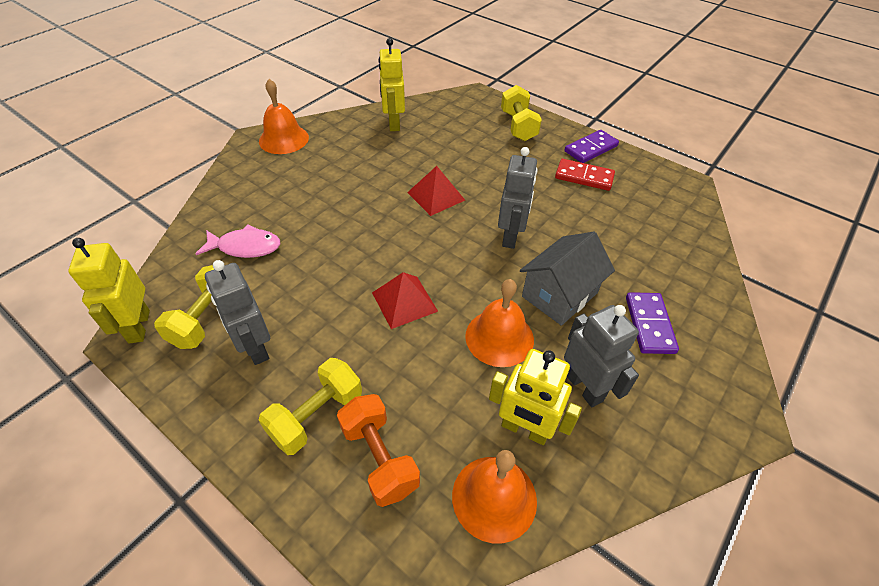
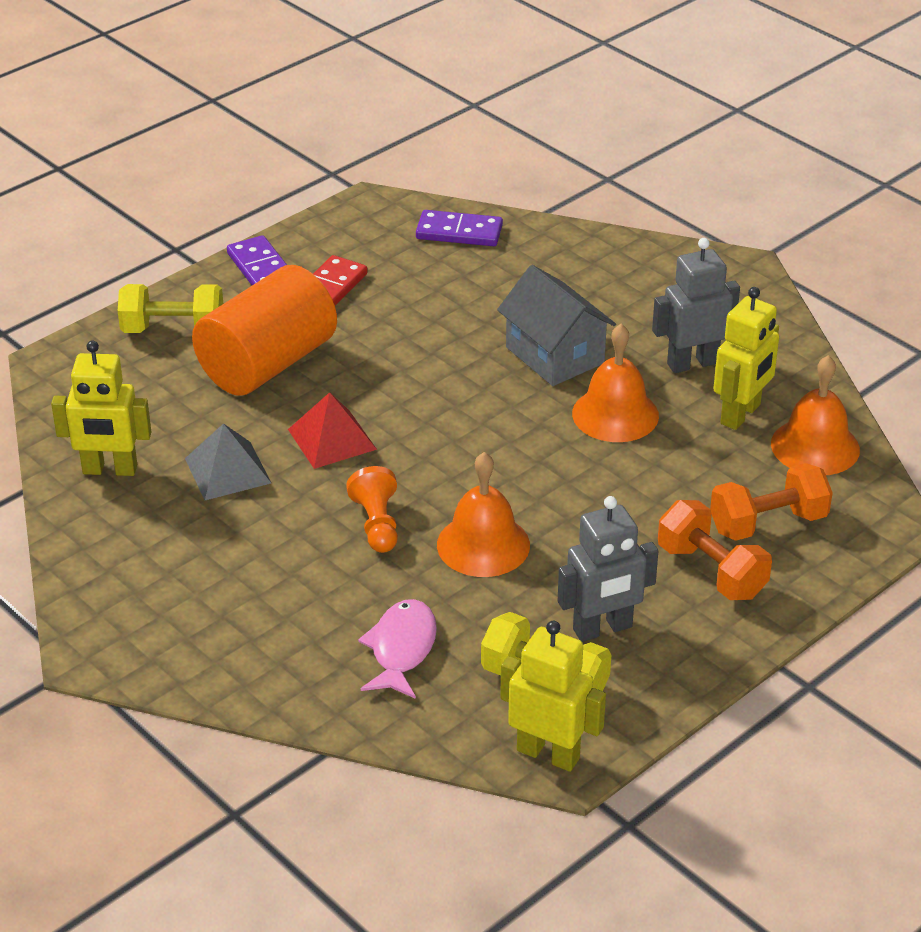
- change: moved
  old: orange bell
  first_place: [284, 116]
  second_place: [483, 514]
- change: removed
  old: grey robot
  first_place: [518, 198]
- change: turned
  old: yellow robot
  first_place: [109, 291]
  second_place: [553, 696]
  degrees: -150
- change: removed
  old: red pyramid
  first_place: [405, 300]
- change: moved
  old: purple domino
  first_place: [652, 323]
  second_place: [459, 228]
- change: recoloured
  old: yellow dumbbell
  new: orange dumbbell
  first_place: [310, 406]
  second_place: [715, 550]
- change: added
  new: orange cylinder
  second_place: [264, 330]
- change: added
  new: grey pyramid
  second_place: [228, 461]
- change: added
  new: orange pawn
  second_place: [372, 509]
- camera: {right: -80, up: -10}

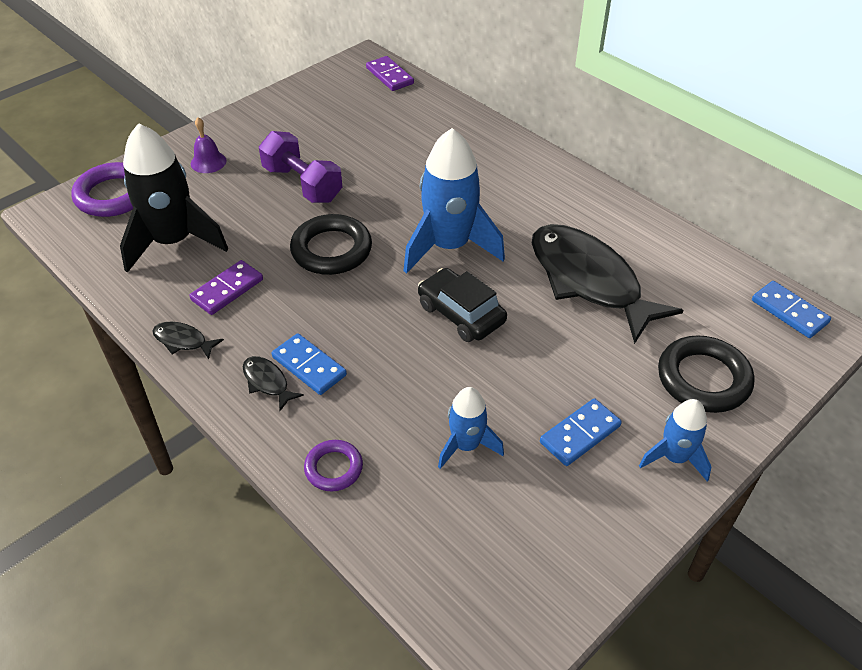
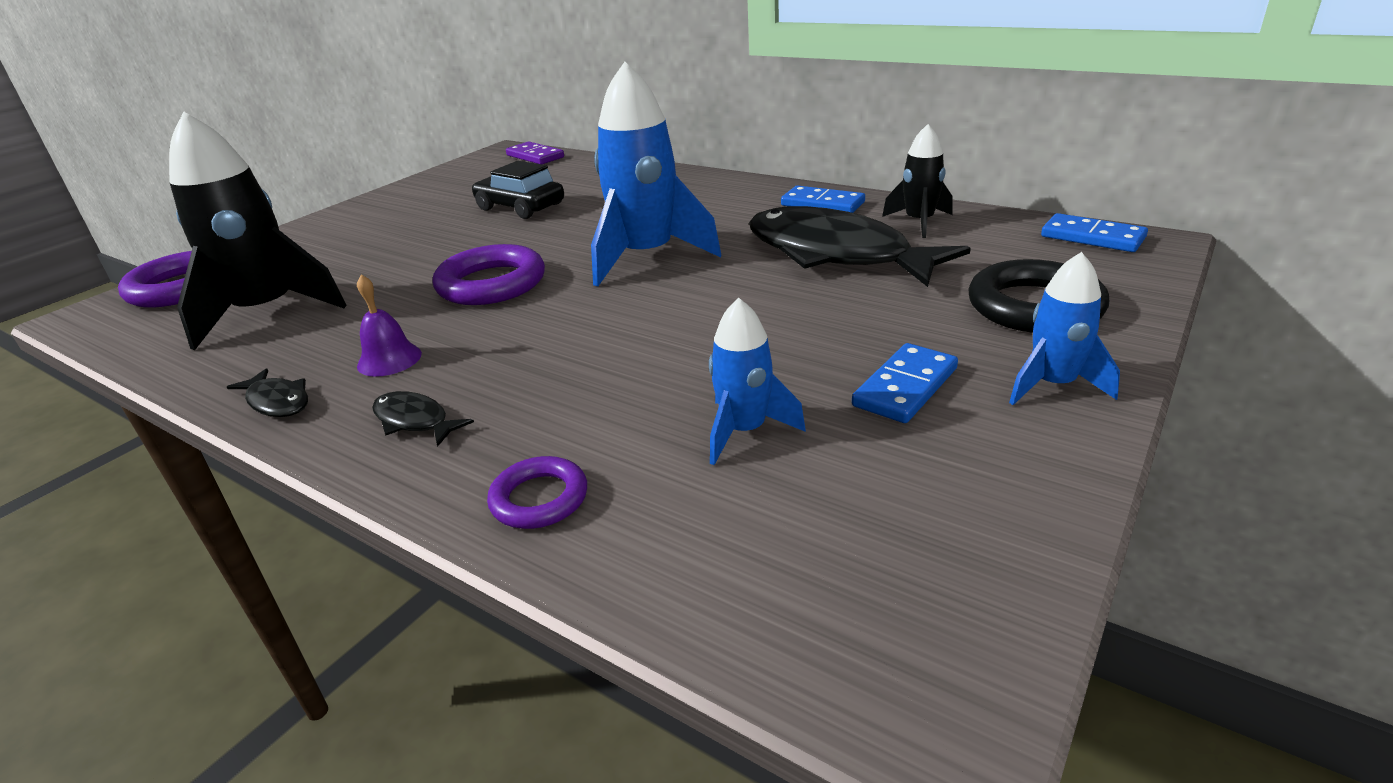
- change: moved
  old: purple bell
  first_place: [208, 145]
  second_place: [389, 326]
- change: removed
  old: purple dumbbell
  first_place: [300, 167]
- change: recoloured
  old: black ring
  new: purple ring
  first_place: [331, 244]
  second_place: [489, 274]
- change: removed
  old: purple domino
  first_place: [226, 287]
- change: moved
  old: black car
  first_place: [462, 305]
  second_place: [518, 190]
- change: turned
  old: black fish
  first_place: [188, 340]
  second_place: [267, 392]
  degrees: -150
- change: moved
  old: blue domino
  first_place: [309, 364]
  second_place: [823, 199]
- change: added
  new: black rocket
  second_place: [917, 181]
- camera: {right: -10, up: -15}

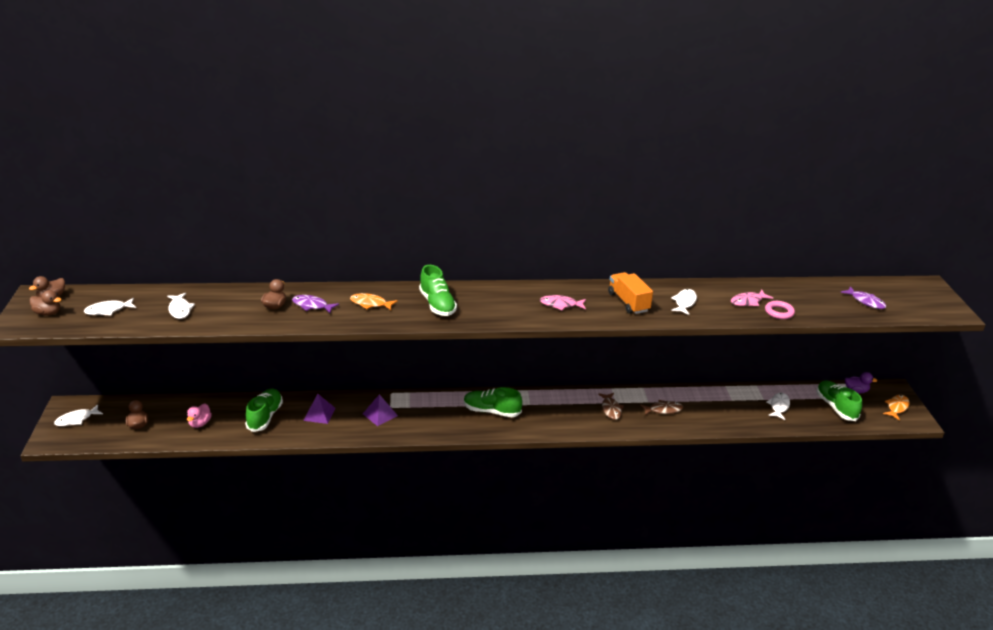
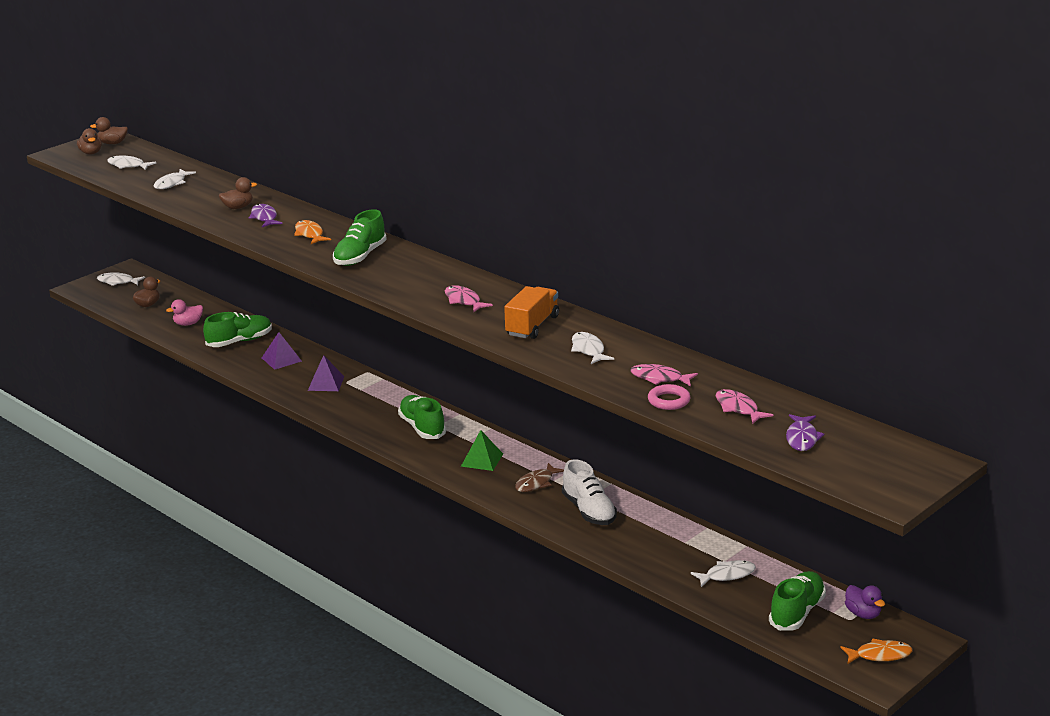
- change: turned
  old: white fish
  first_place: [684, 302]
  second_place: [592, 348]
  degrees: -90
- change: replaced
  old: brown fish
  new: white shoe
  first_place: [661, 407]
  second_place: [589, 492]
- change: added
  new: pink fish
  second_place: [744, 406]
- change: added
  new: green pyramid
  second_place: [482, 450]
- camera: {right: 50, up: -5}

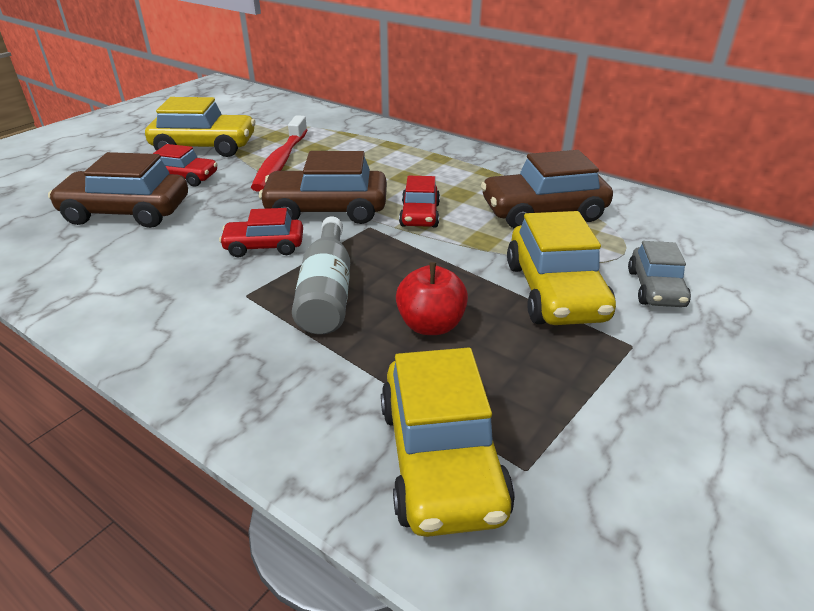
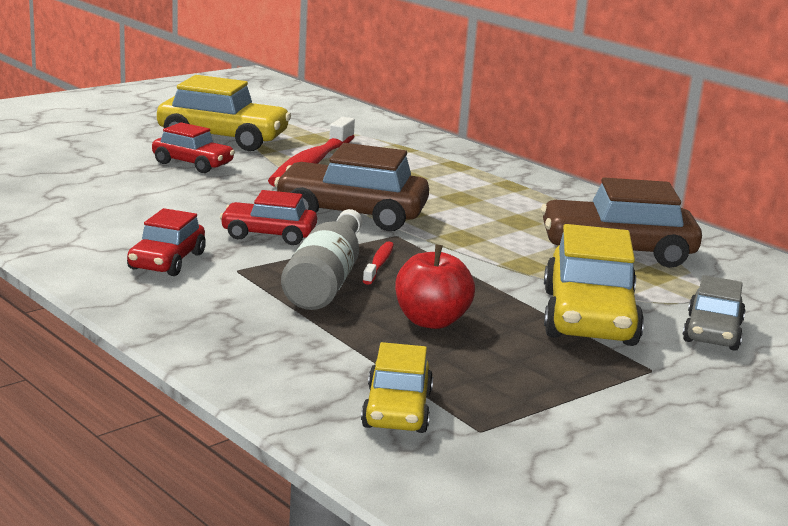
- change: removed
  old: brown car
  first_place: [118, 190]
- change: moved
  old: red car
  first_place: [419, 201]
  second_place: [166, 242]
- change: resized
  old: yellow car
  first_place: [448, 442]
  second_place: [397, 387]
  factor: 0.59
- change: added
  new: red toothbrush
  second_place: [378, 263]
- camera: {right: 10, up: -15}

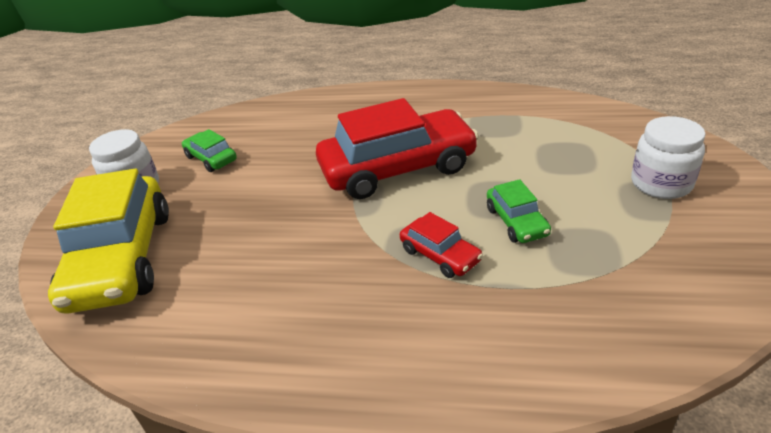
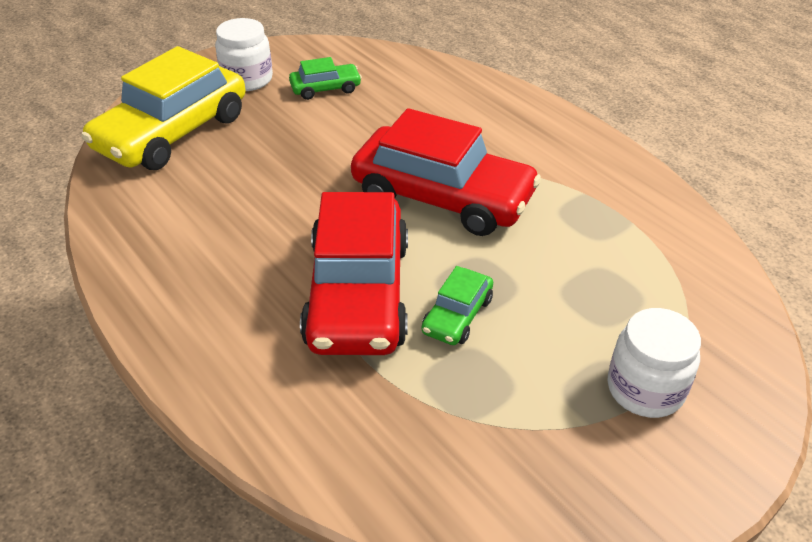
- change: turned
  old: green car
  first_place: [209, 150]
  second_place: [325, 78]
  degrees: 75
- change: resized
  old: red car
  first_place: [441, 245]
  second_place: [354, 273]
  factor: 2.19
- camera: {right: 40, up: 5}

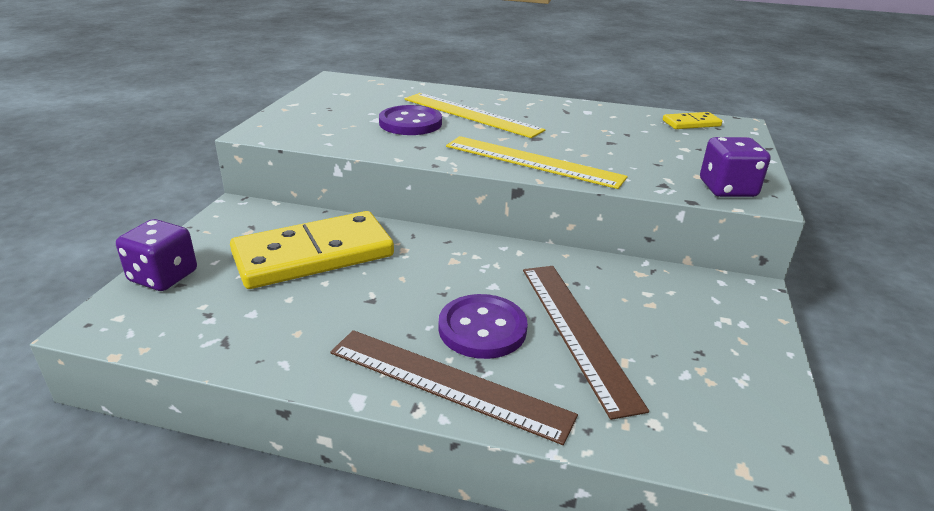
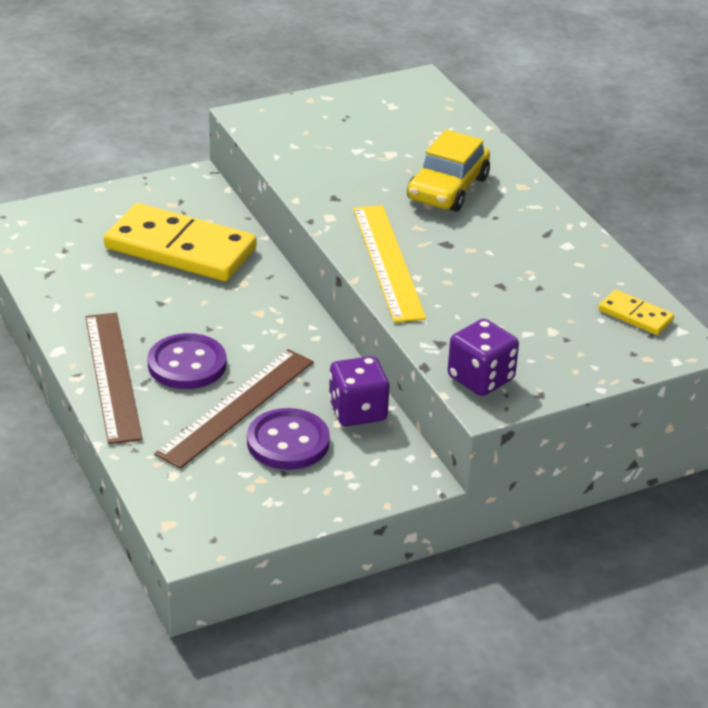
- change: replaced
  old: yellow ruler
  new: yellow car
  first_place: [474, 115]
  second_place: [448, 171]
- change: moved
  old: purple button
  first_place: [410, 120]
  second_place: [288, 439]
- change: moved
  old: purple dice
  first_place: [156, 255]
  second_place: [359, 391]
- camera: {right: 50, up: 5}

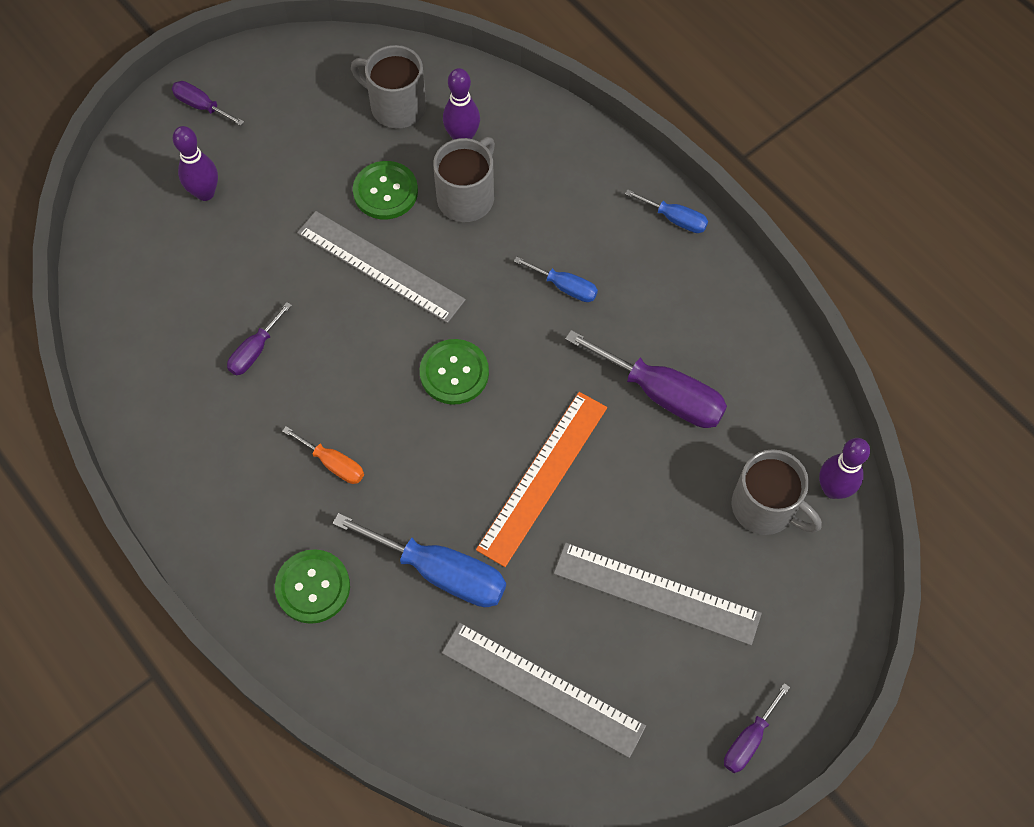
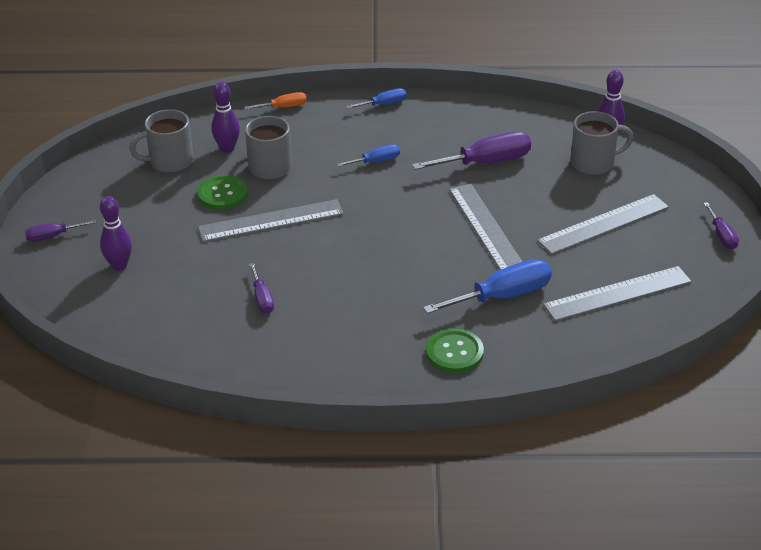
- change: removed
  old: green button
  first_place: [454, 372]
- change: recoloured
  old: orange ruler
  new: grey ruler
  first_place: [541, 479]
  second_place: [485, 227]
- change: moved
  old: orange screwdriver
  first_place: [323, 455]
  second_place: [275, 101]
- camera: {right: -50, up: -25}

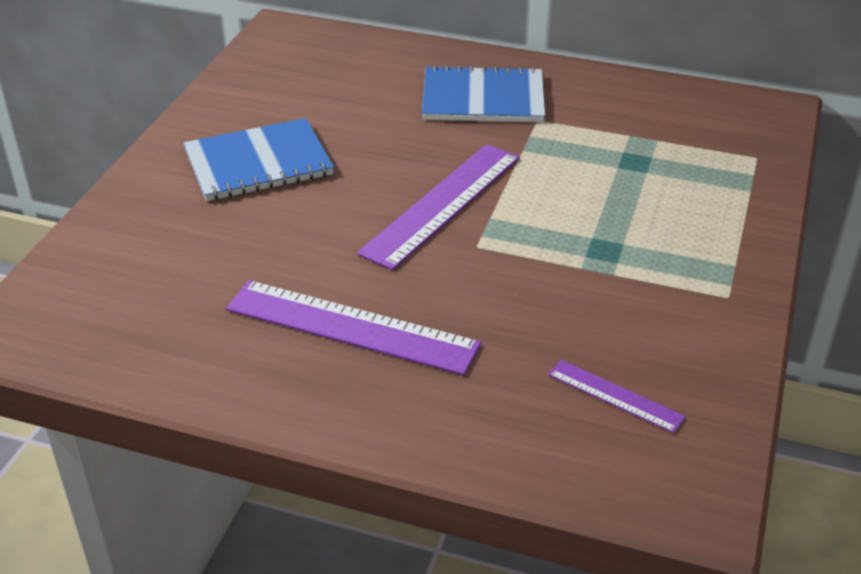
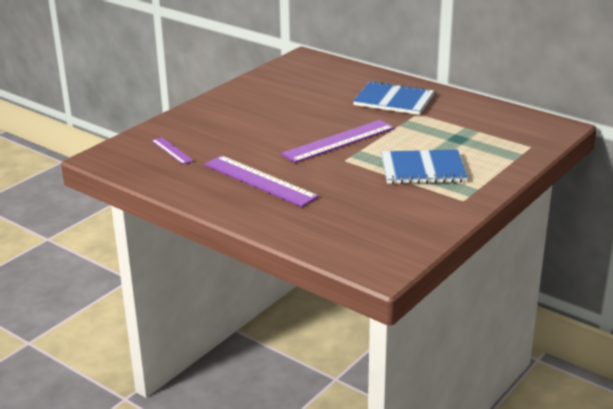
- change: moved
  old: blue notebook
  first_place: [258, 159]
  second_place: [424, 166]
- change: moved
  old: purple ruler
  first_place: [617, 396]
  second_place: [173, 150]
- camera: {right: 20, up: -10}

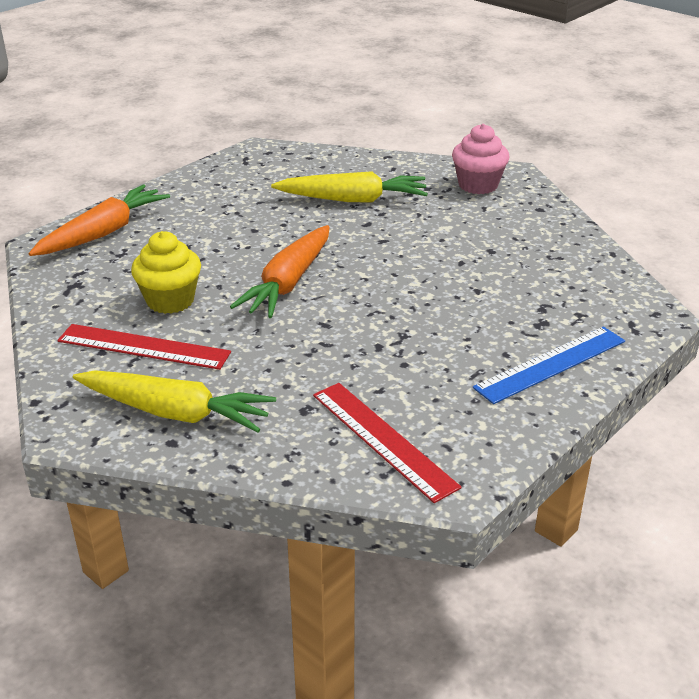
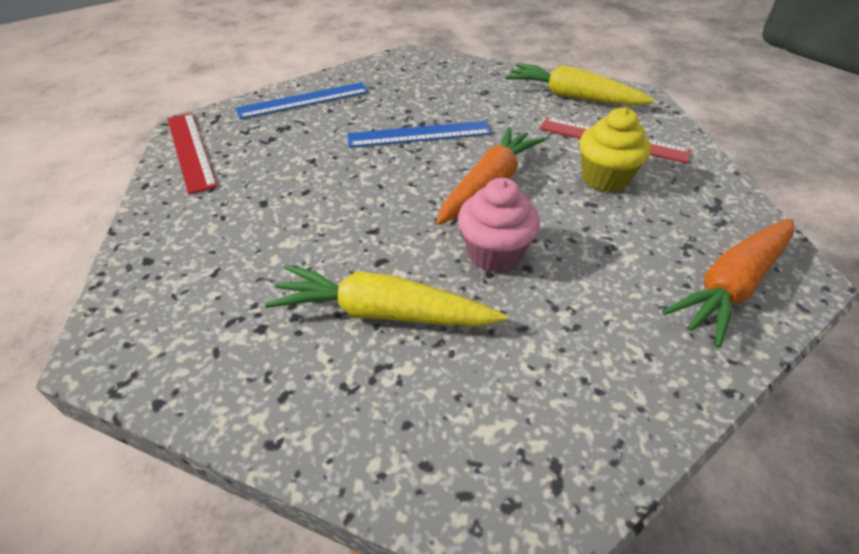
- change: moved
  old: pink cupcake
  first_place: [481, 159]
  second_place: [499, 225]
- change: moved
  old: red ruler
  first_place: [387, 443]
  second_place: [192, 153]
- change: added
  new: blue ruler
  second_place: [419, 134]
- camera: {right: -170, up: 10}

